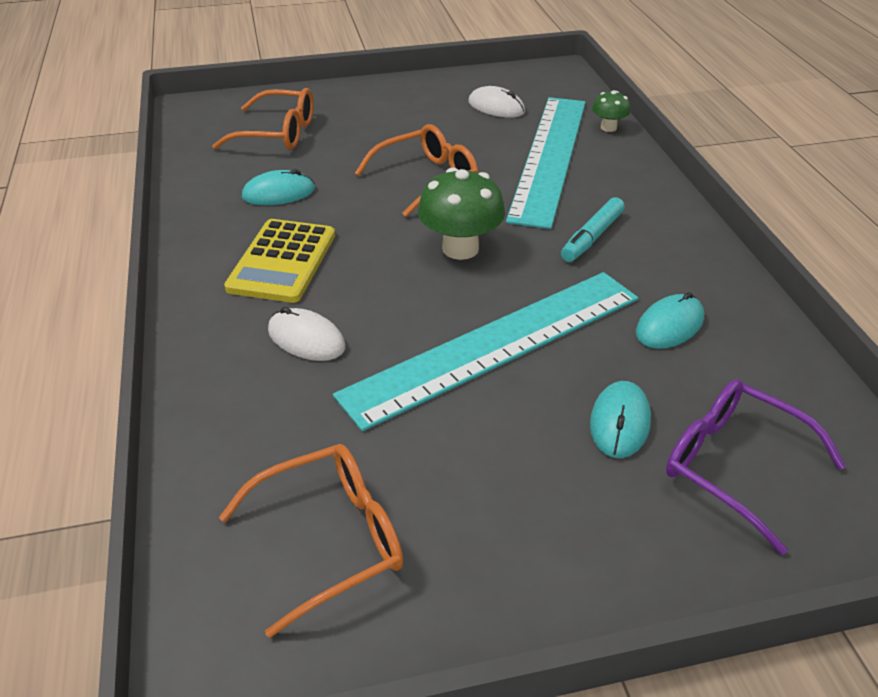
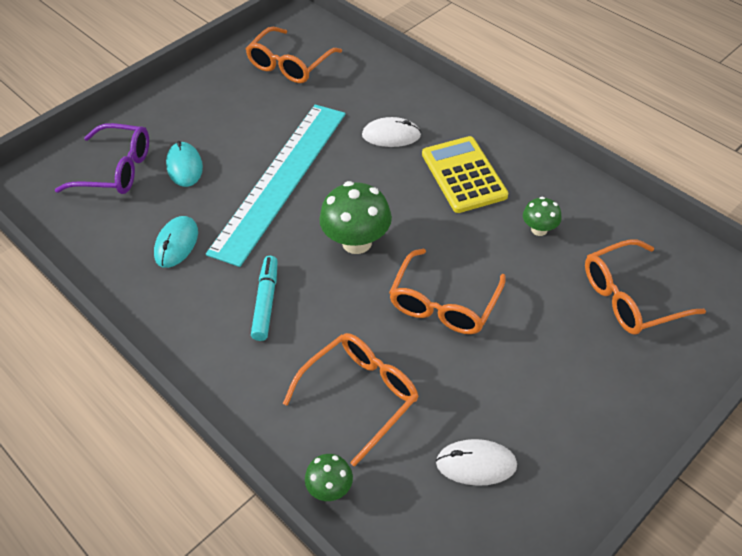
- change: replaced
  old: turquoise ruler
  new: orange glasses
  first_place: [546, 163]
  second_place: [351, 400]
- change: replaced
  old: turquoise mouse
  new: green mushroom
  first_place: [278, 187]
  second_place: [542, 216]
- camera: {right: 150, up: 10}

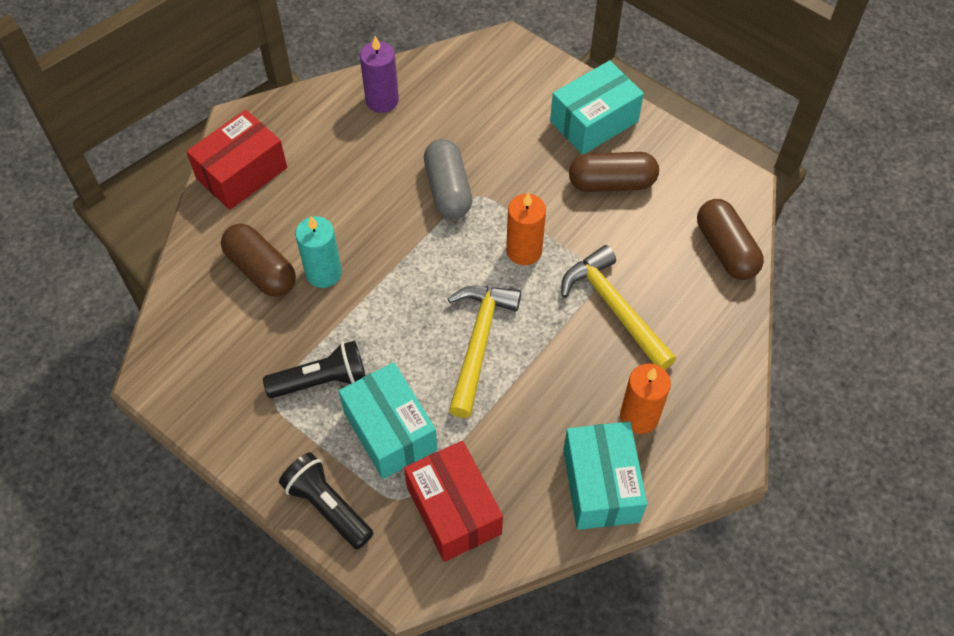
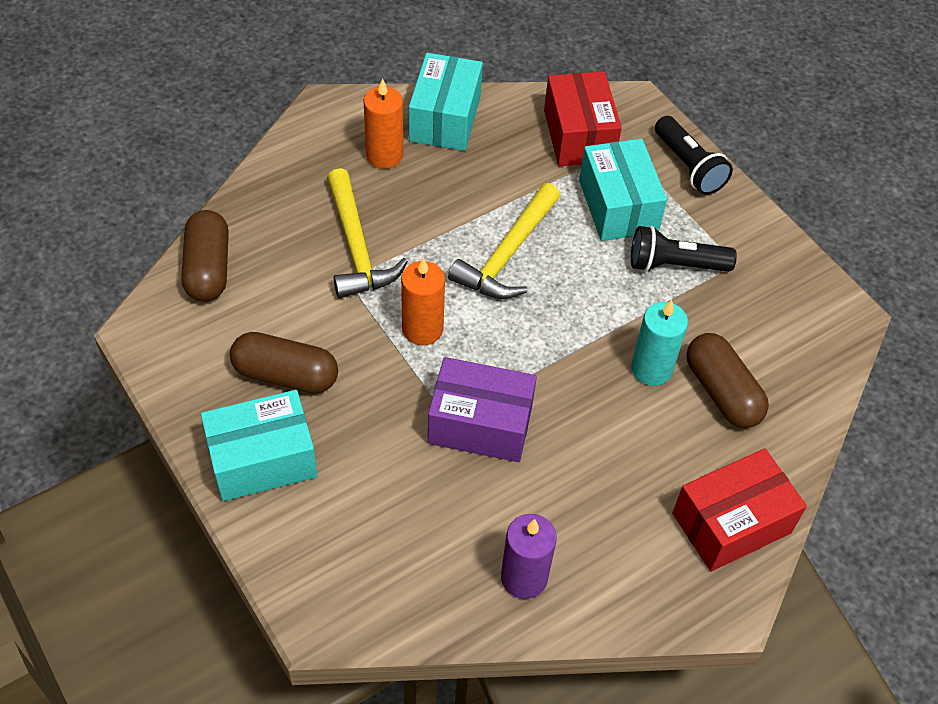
- change: replaced
  old: grey capsule
  new: purple box
  first_place: [448, 179]
  second_place: [482, 409]
- camera: {right: -165, up: -5}

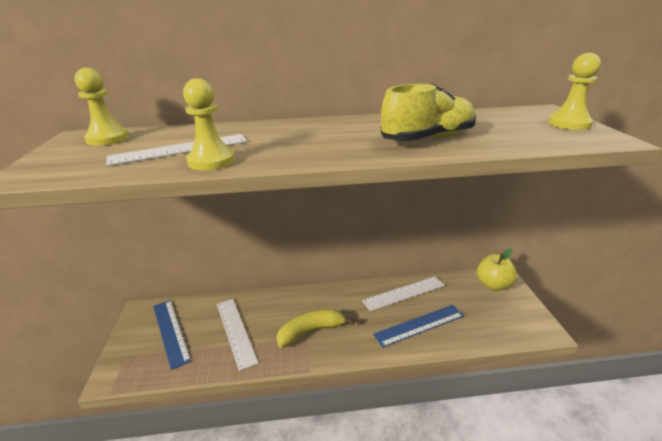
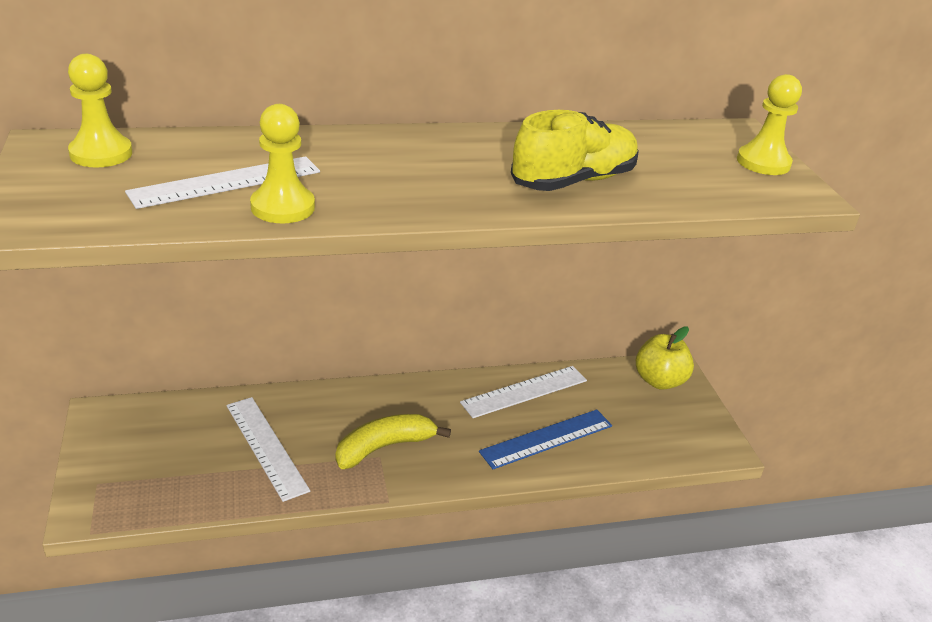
- change: removed
  old: blue ruler
  first_place: [172, 335]
- camera: {right: -10, up: 5}

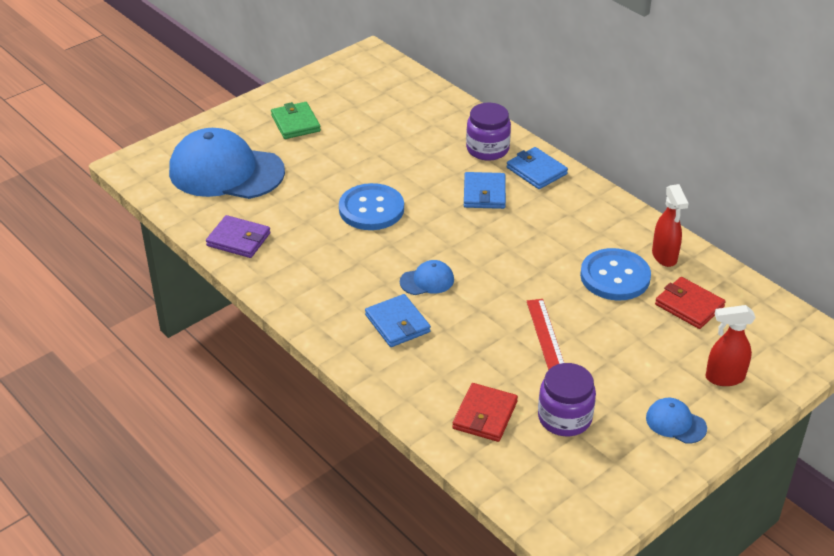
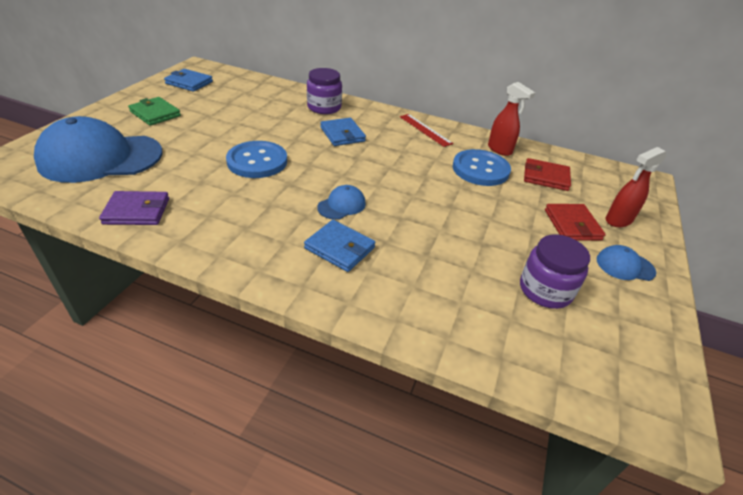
- change: moved
  old: blue wallet
  first_place: [537, 168]
  second_place: [188, 80]
- change: moved
  old: red ruler
  first_place: [545, 334]
  second_place: [426, 130]
- change: moved
  old: red wallet
  first_place: [485, 412]
  second_place: [575, 222]
- camera: {right: -30, up: 0}

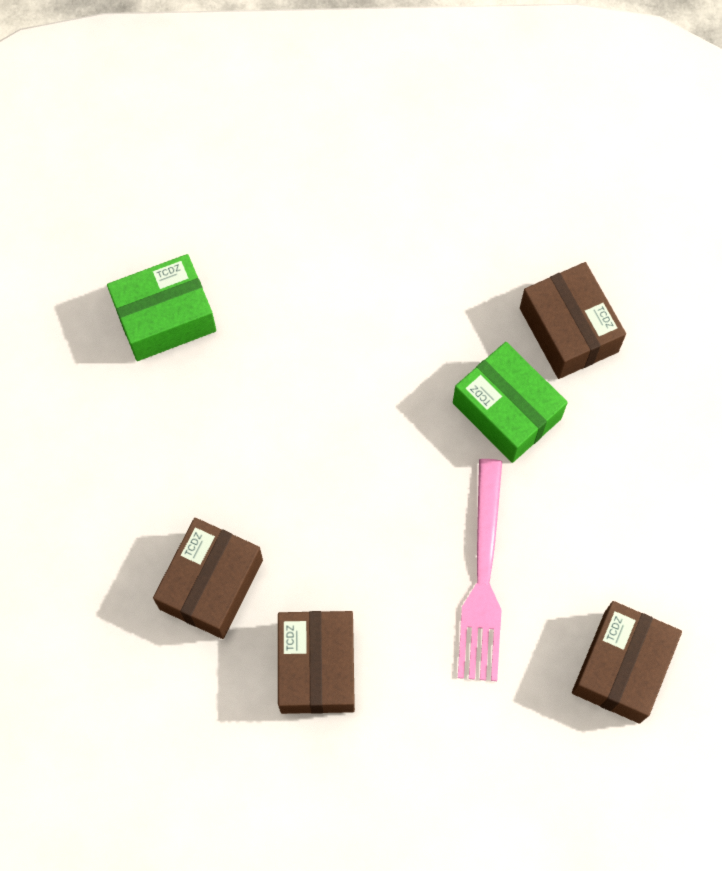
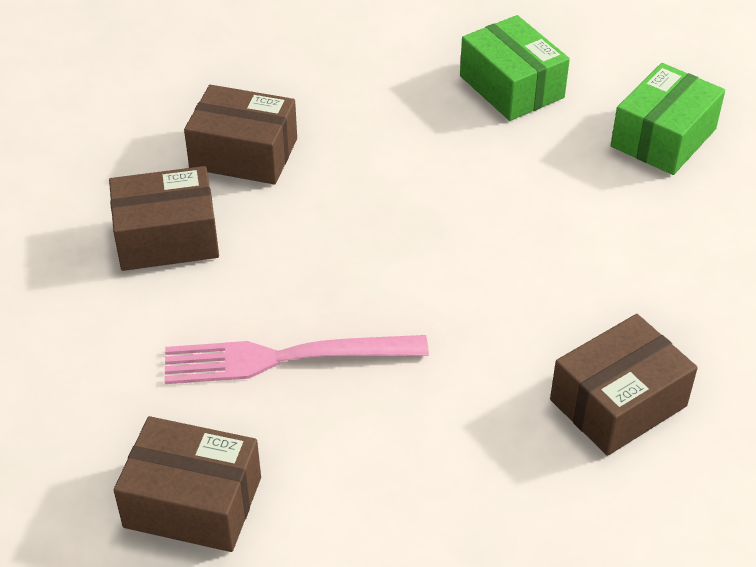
- change: moved
  old: green box
  first_place: [510, 402]
  second_place: [668, 119]
- camera: {right: 80, up: -25}

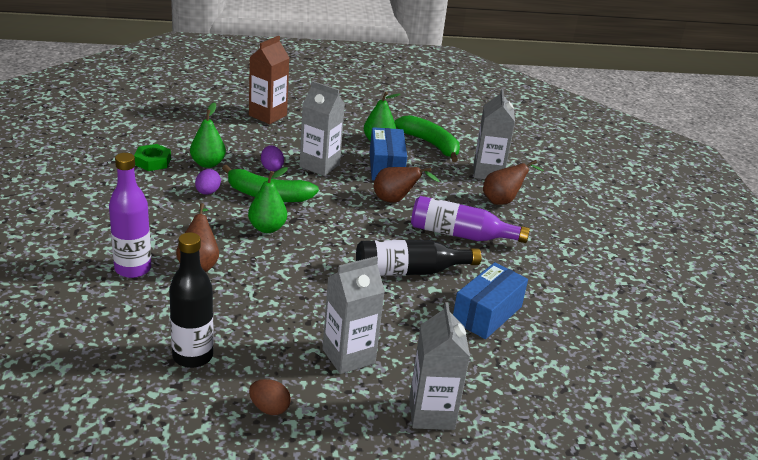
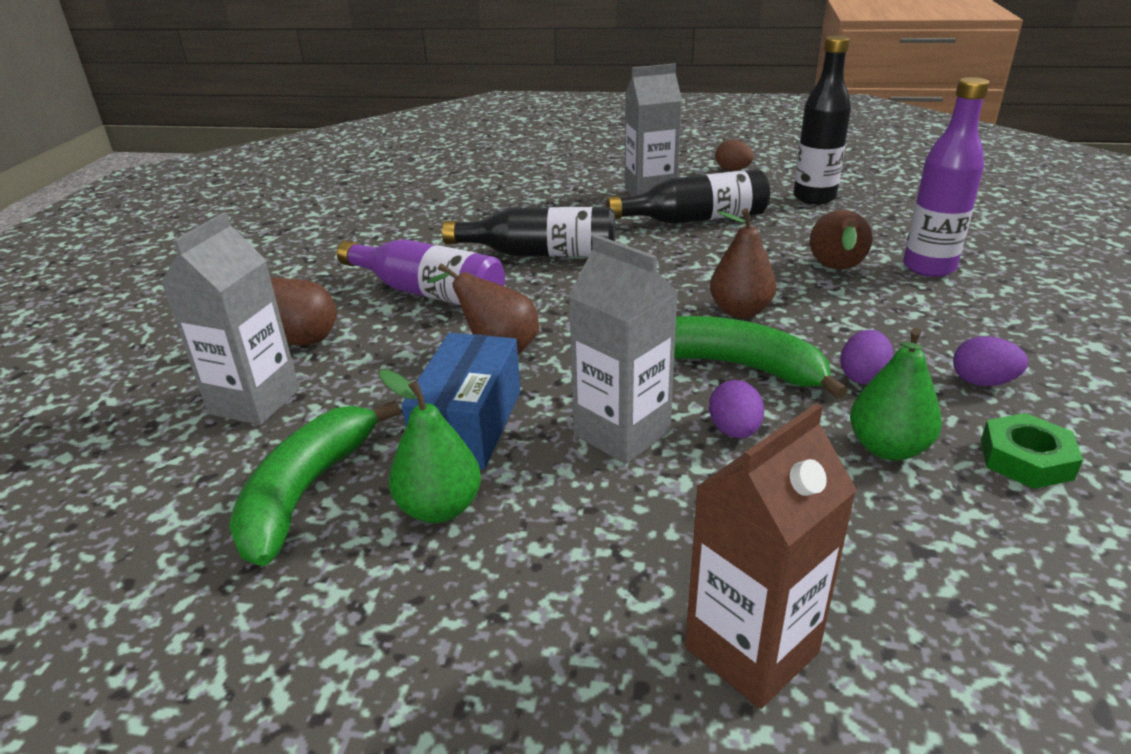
- change: turned
  old: green banana
  first_place: [427, 138]
  second_place: [314, 483]
  degrees: 45
- change: recoloured
  old: green pear
  new: brown pear
  first_place: [268, 200]
  second_place: [743, 263]
- change: removed
  old: blue box
  first_place: [490, 300]
- change: removed
  old: grey carton
  first_place: [439, 366]
- change: added
  new: black bottle
  second_place: [688, 196]
- change: added
  new: purple egg
  second_place: [990, 361]
- camera: {right: -160, up: 0}

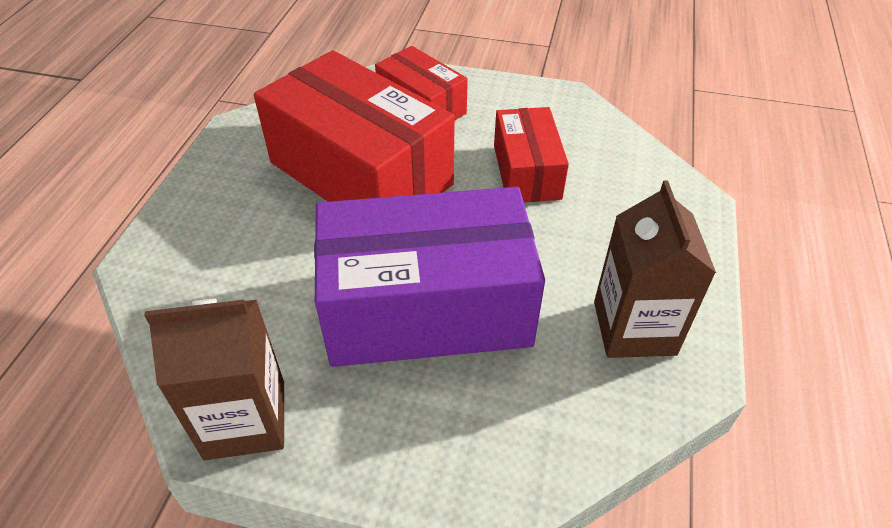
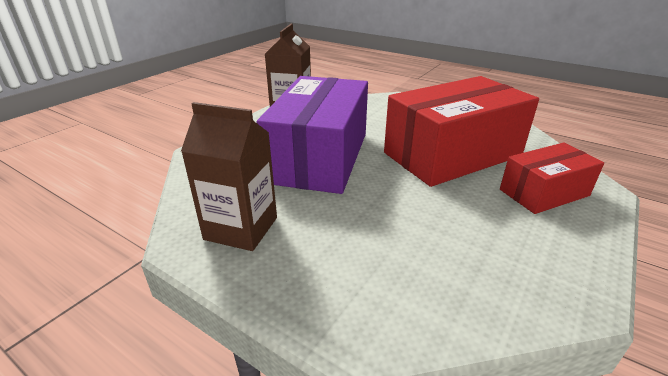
- change: removed
  old: red box
  first_place: [531, 154]
- camera: {right: 110, up: -15}

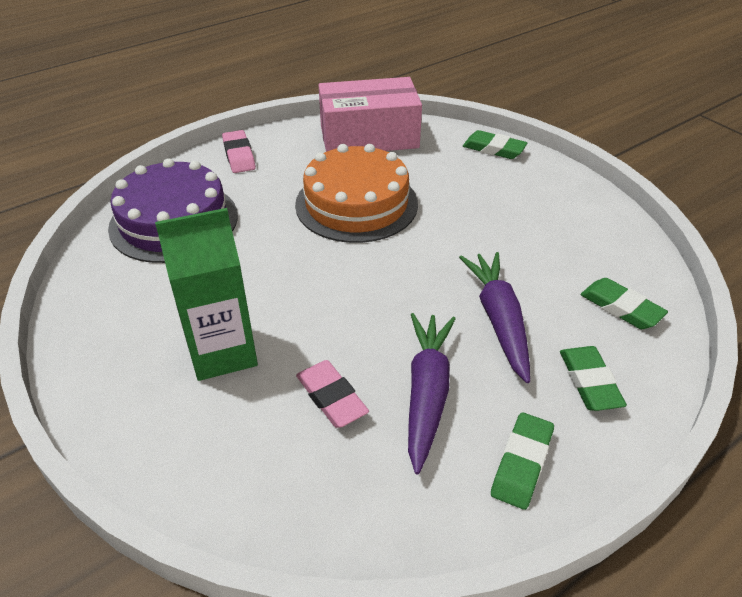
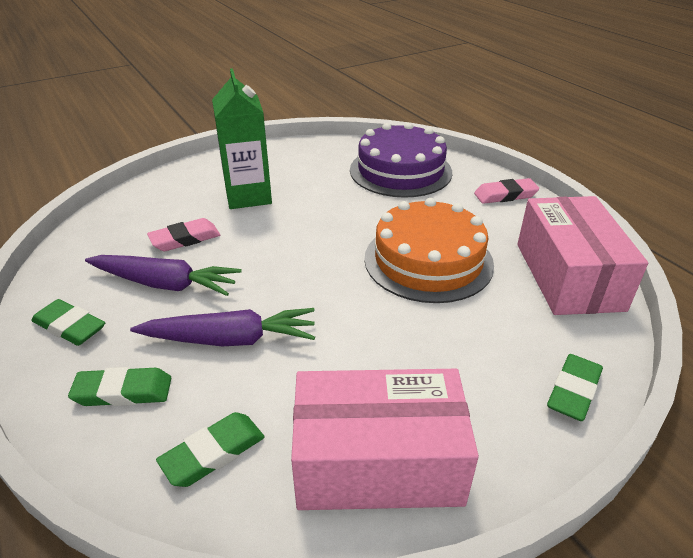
- change: added
  new: pink box
  second_place: [385, 439]
- camera: {right: 95, up: -5}

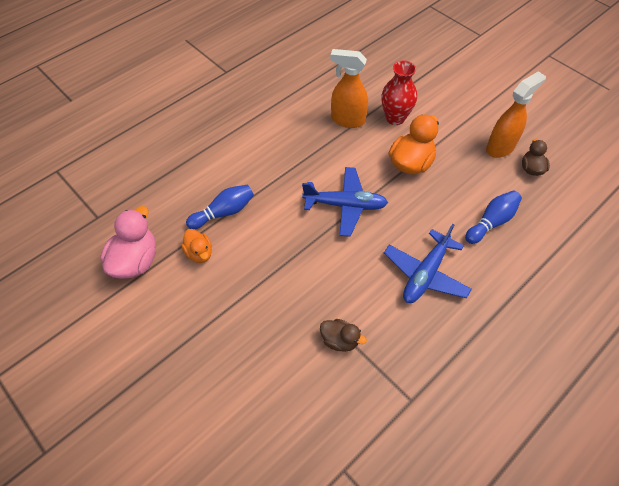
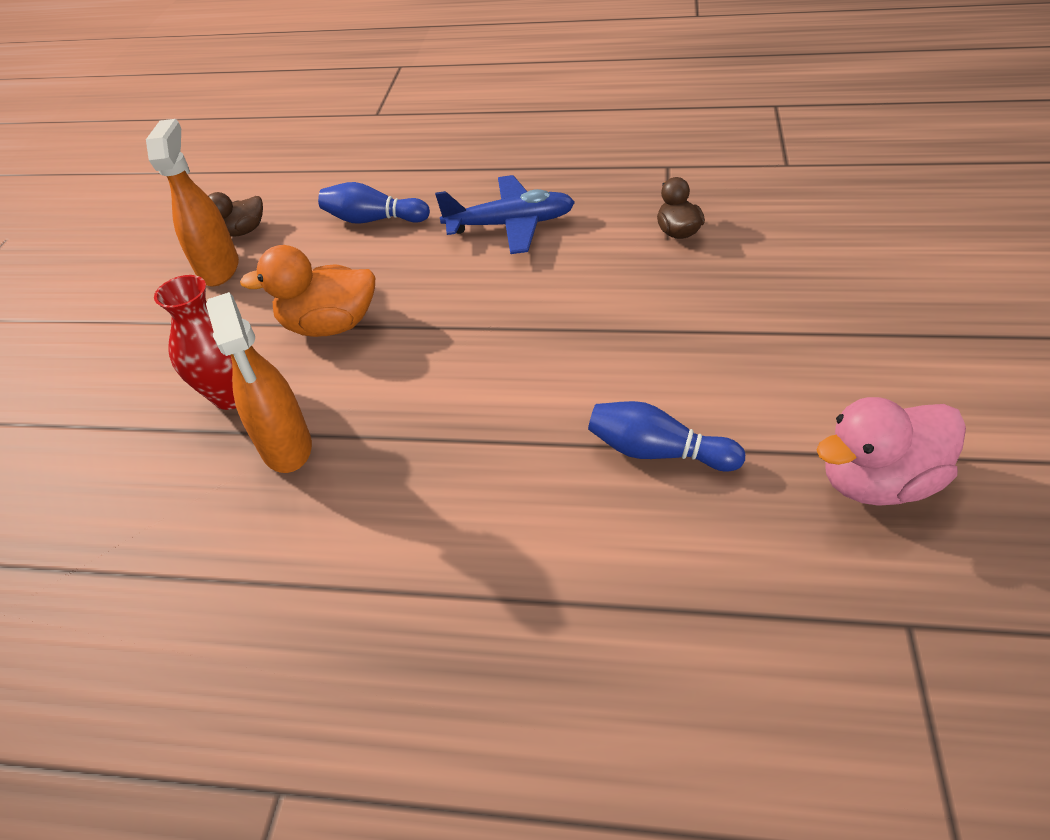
- change: turned
  old: orange spray bottle
  first_place: [516, 114]
  second_place: [192, 202]
  degrees: 75
- change: removed
  old: blue plane
  first_place: [345, 202]
- change: removed
  old: orange duck
  first_place: [196, 246]
- camera: {right: -125, up: -10}

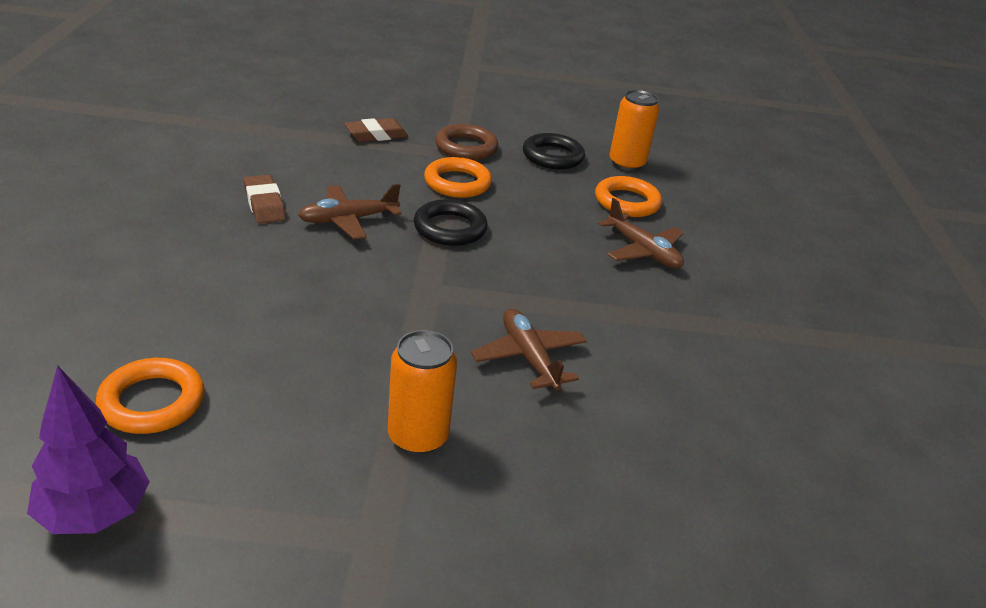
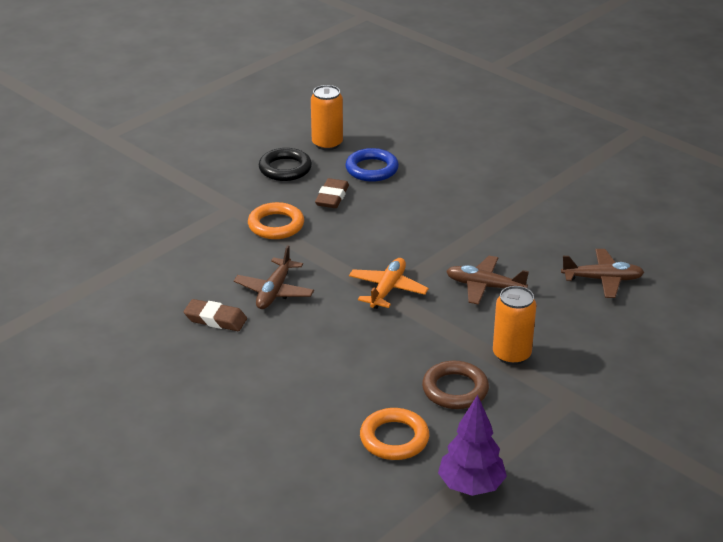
- change: moved
  old: brown eraser
  first_place: [376, 130]
  second_place: [332, 193]
- change: moved
  old: brown ring
  first_place: [466, 142]
  second_place: [455, 385]
- change: recoloured
  old: orange ring
  new: blue ring
  first_place: [628, 196]
  second_place: [372, 165]
- change: moved
  old: brown plane
  first_place: [641, 233]
  second_place: [602, 273]
- change: removed
  old: black ring
  first_place: [451, 222]
- change: added
  new: orange plane
  second_place: [389, 283]
- camera: {right: -45, up: 0}

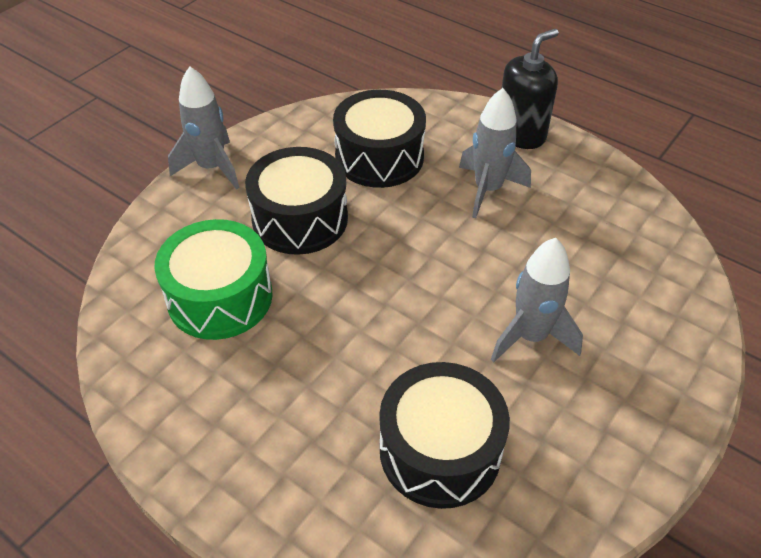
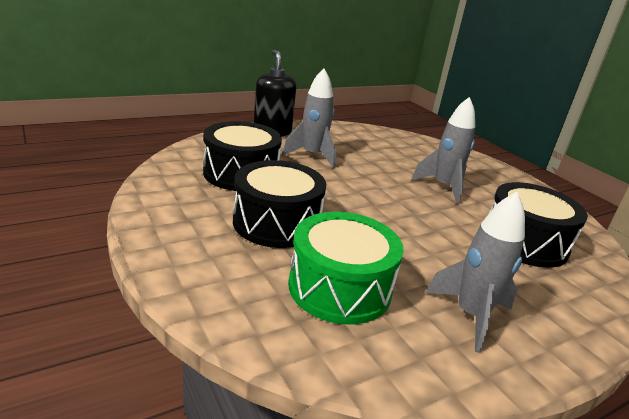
- change: moved
  old: grey rocket
  first_place: [203, 128]
  second_place: [475, 272]
- camera: {right: -70, up: -20}

